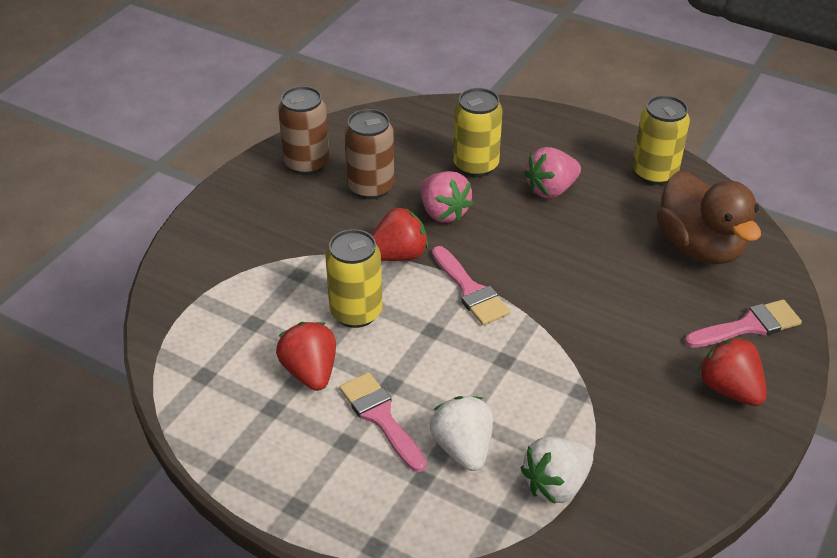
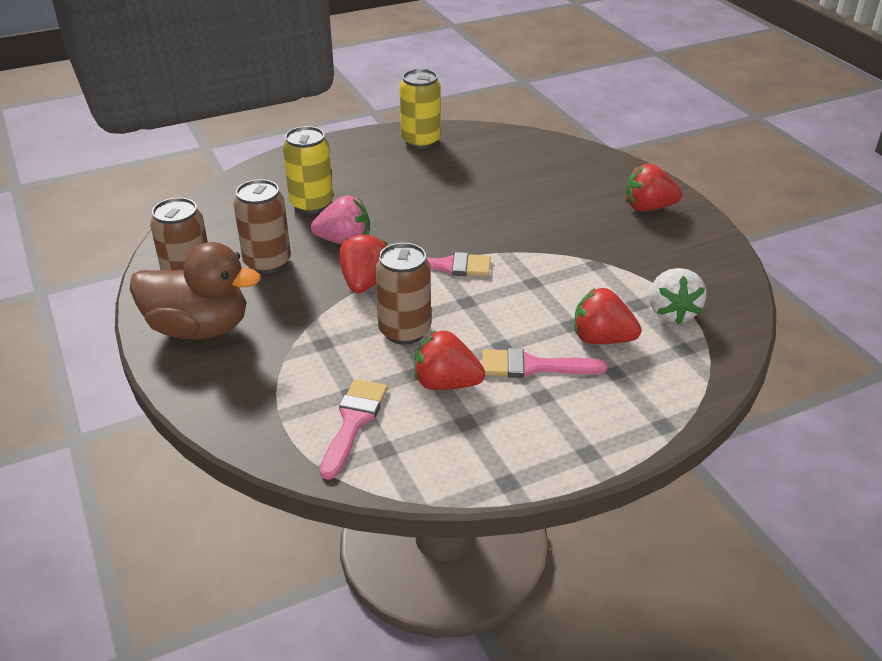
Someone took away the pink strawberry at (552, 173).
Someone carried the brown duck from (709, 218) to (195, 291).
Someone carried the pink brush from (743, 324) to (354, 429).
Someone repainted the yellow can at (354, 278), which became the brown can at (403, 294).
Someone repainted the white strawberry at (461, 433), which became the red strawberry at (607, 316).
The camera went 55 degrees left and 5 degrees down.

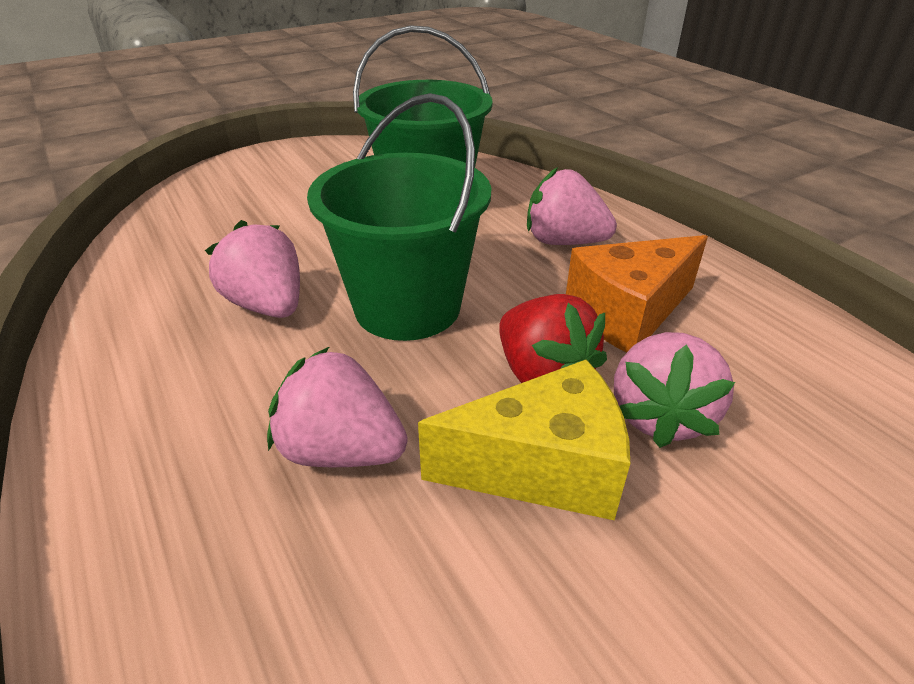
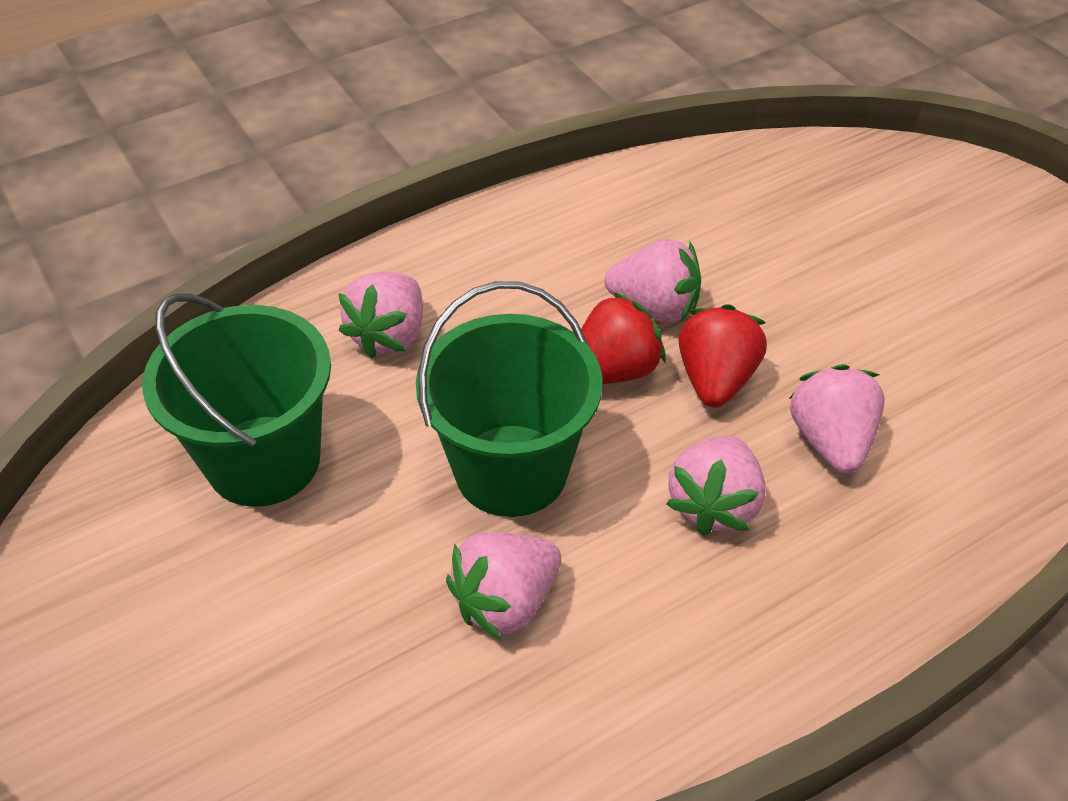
Someone took away the orange cheese at (637, 293).
Someone put down the pink strawberry at (837, 419).
Someone swapped the yellow cheese at (524, 439) for the red strawberry at (722, 356).
The camera went 90 degrees left and 10 degrees up.

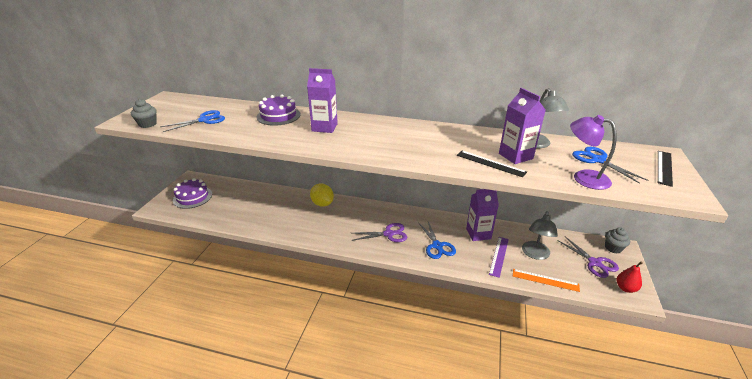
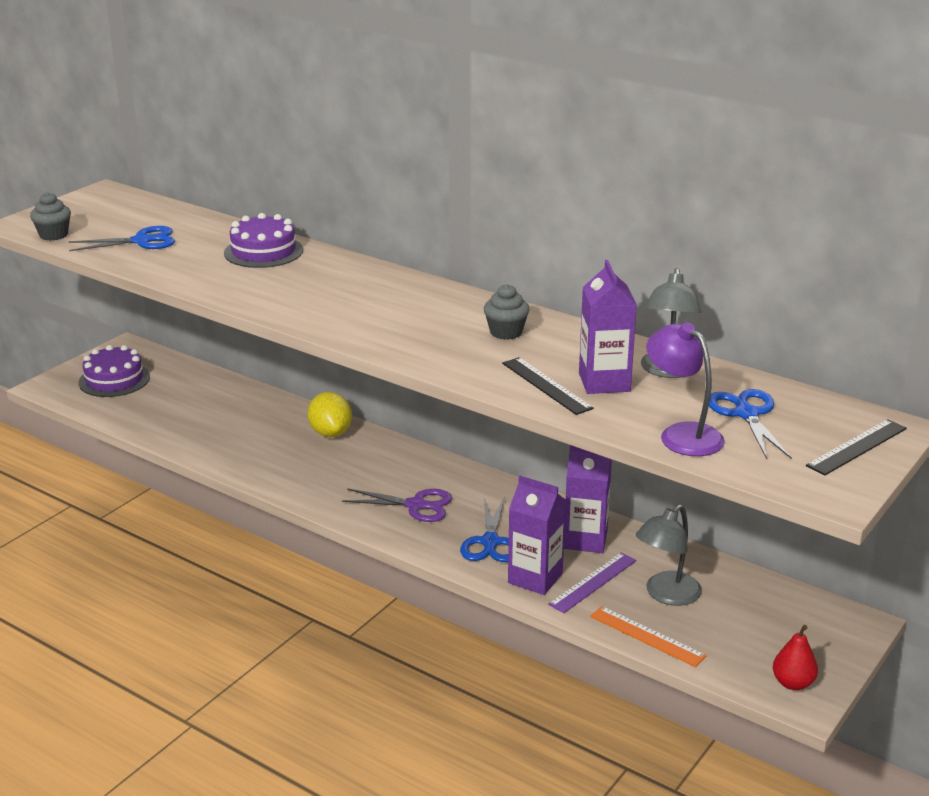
Someone took away the purple scissors at (588, 257).
Someone carried the purple carton from (322, 100) to (537, 535).
Someone carried the grey cupcake from (617, 240) to (506, 312).
The camera went 20 degrees right and 5 degrees down.

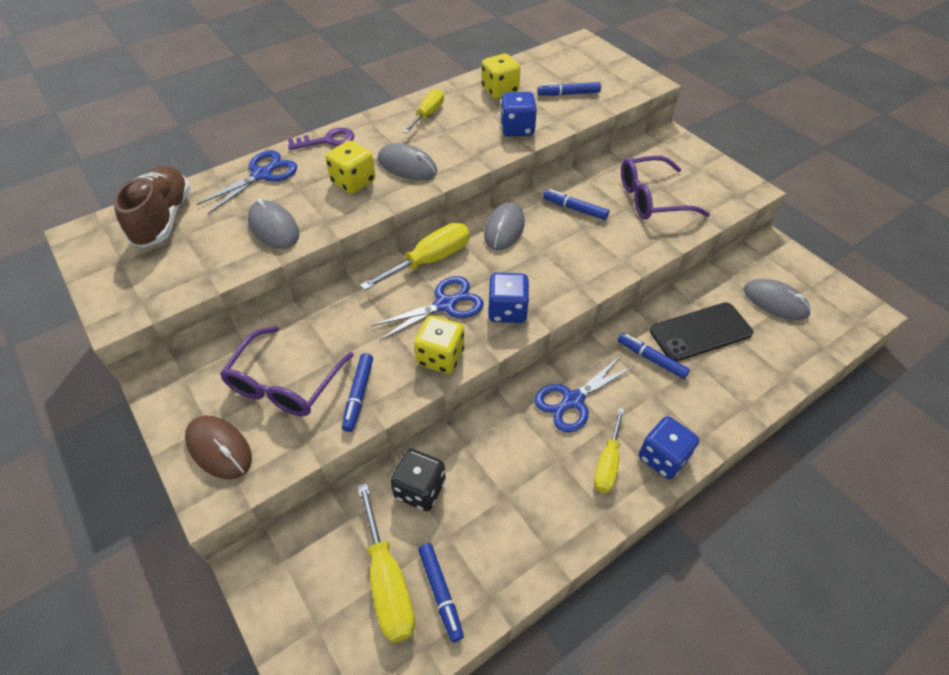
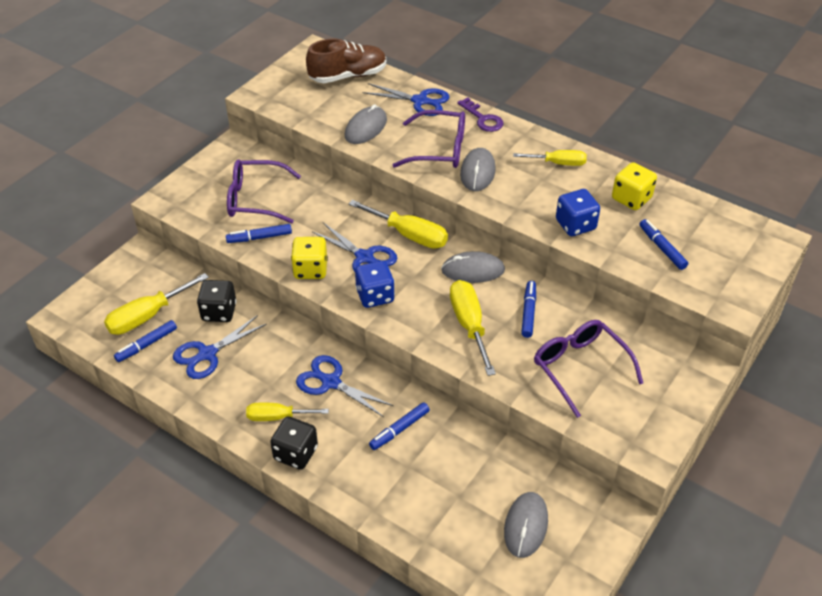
Someone took away the brown mouse at (218, 447).
Someone took away the black phone at (701, 332).
Someone put down the blue scissors at (220, 347).
Someone put down the yellow screwdriver at (473, 328).
Someone swapped the yellow dice at (350, 167) for the purple glasses at (429, 139).
Someone repainted the blue dice at (669, 447), which became the black dice at (294, 443).
Someone rotated the blue marker at (654, 356) by 150 degrees counterclockwise.
The camera went 70 degrees right and 5 degrees down.

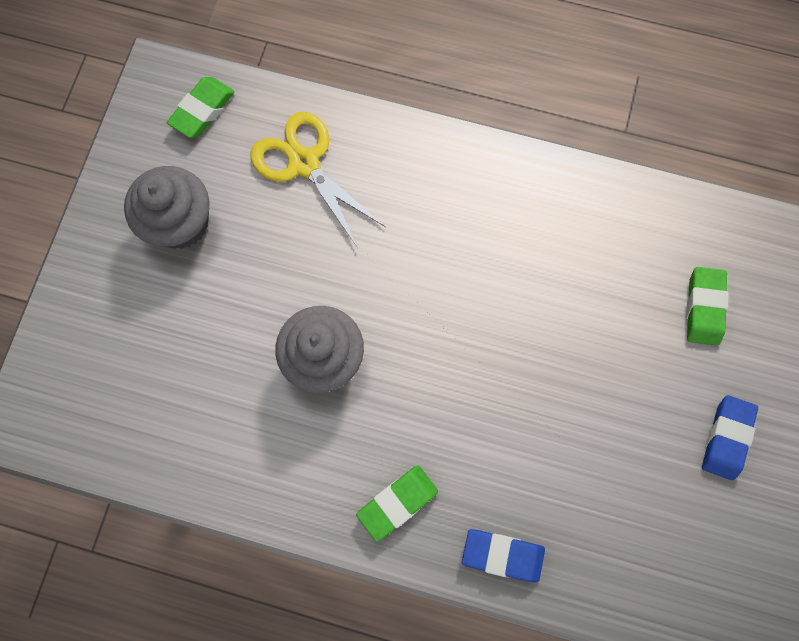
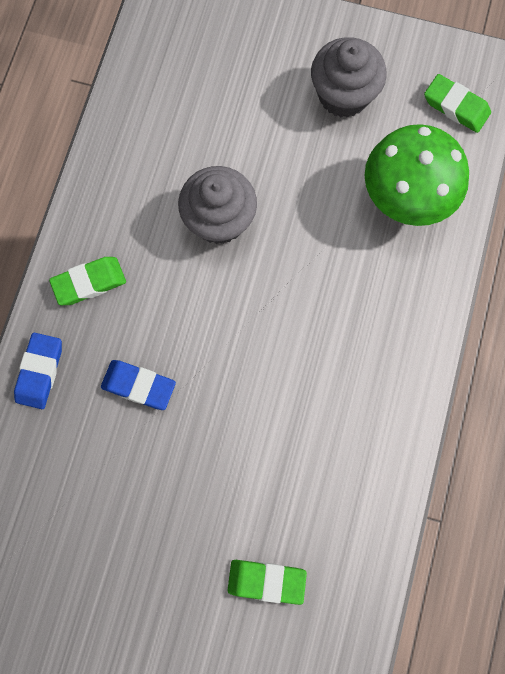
Someone carried the blue eraser from (730, 437) to (138, 385).
Someone swapped the yellow scissors at (317, 180) for the green mushroom at (417, 175).
Someone rotated the green eraser at (397, 503) by 75 degrees counterclockwise.
The camera went 90 degrees right and 0 degrees up.

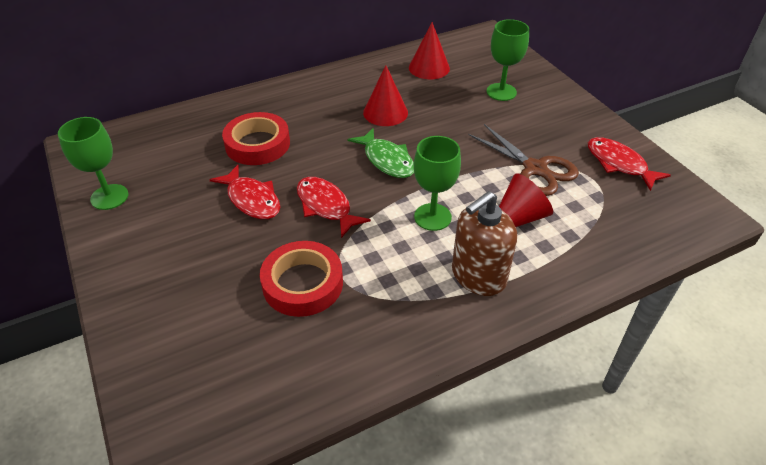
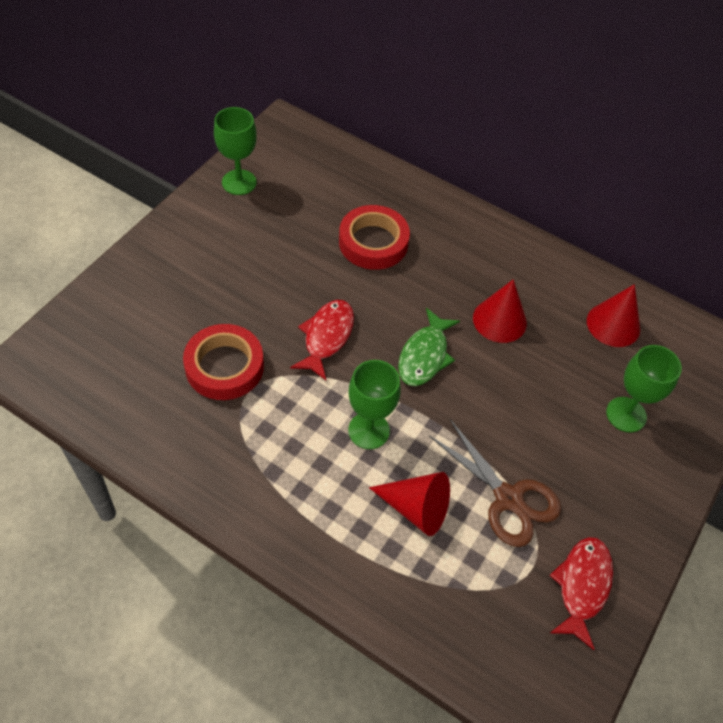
Someone took away the red fish at (244, 192).
Someone took away the brown soap dispenser at (484, 243).
Someone rotated the brown scissors at (523, 160) by 60 degrees counterclockwise.
The camera went 55 degrees right and 10 degrees up.

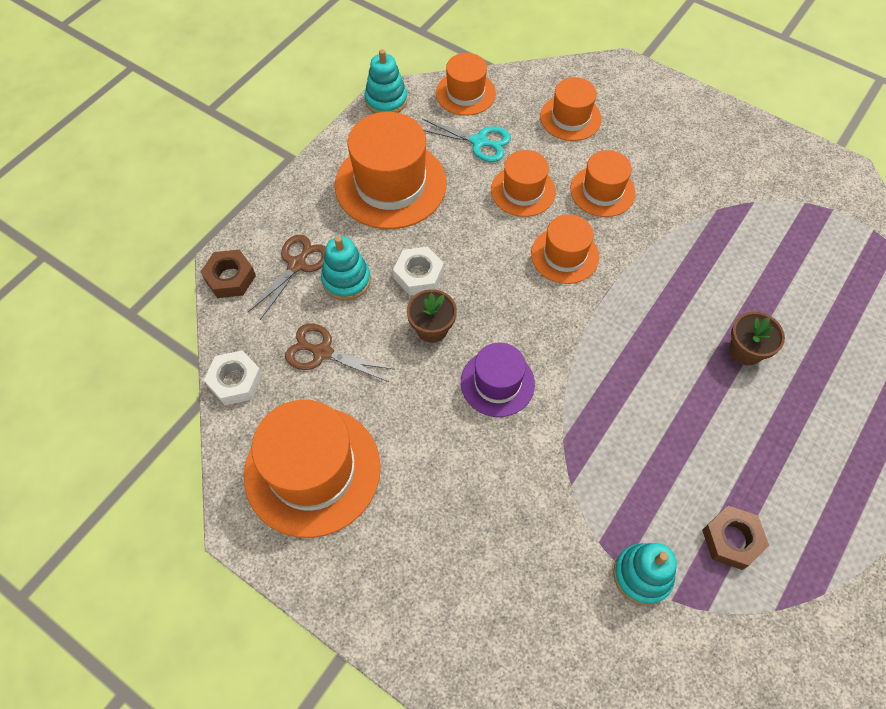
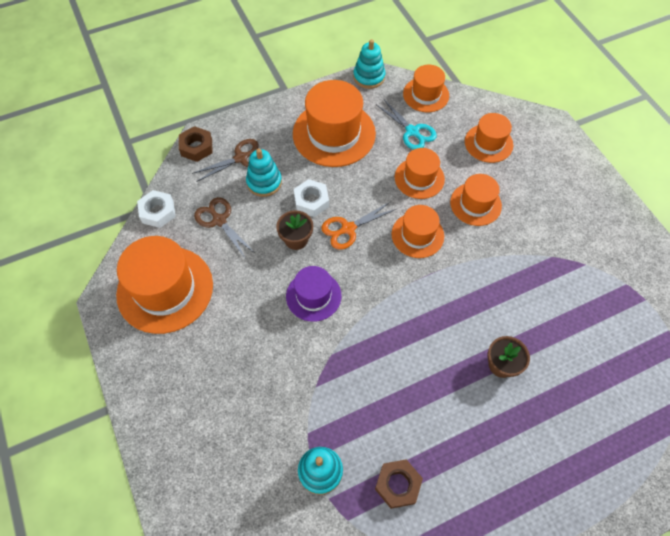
Someone put down the orange scissors at (358, 226).
The camera went 30 degrees right and 0 degrees up.

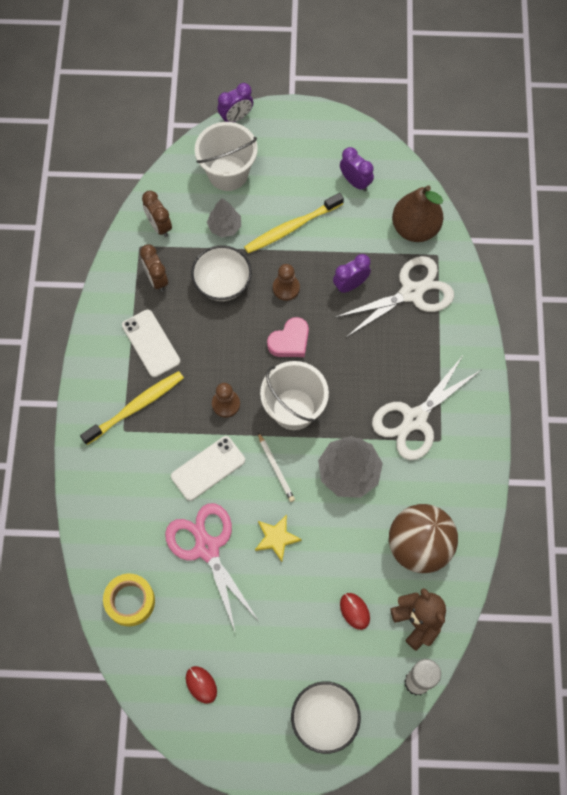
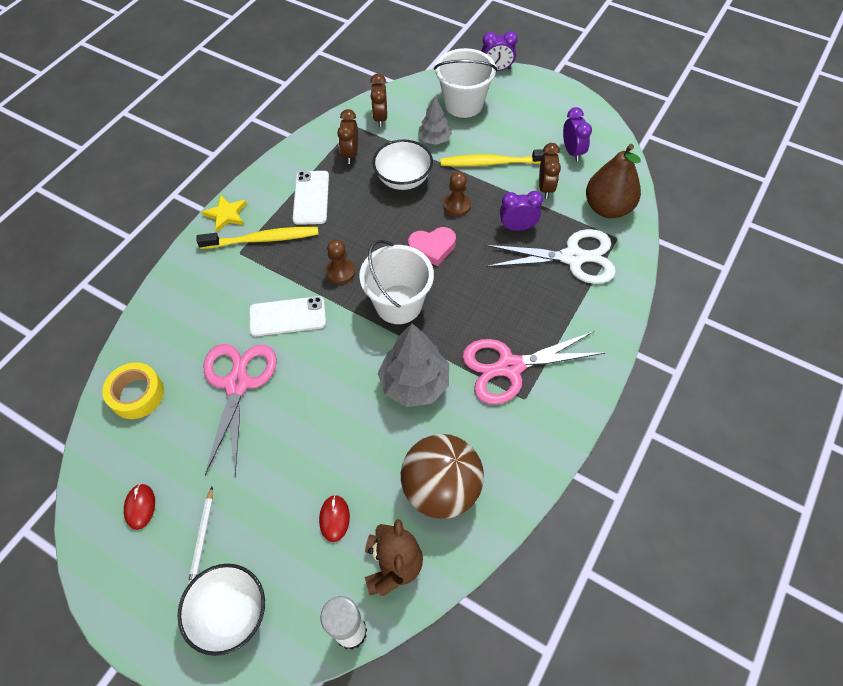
Someone put down the brown clock at (550, 171).
Someone carried the yellow star from (278, 538) to (224, 213).
Someone carried the white pencil from (276, 467) to (200, 536).
Someone repainted the white scissors at (426, 408), which became the pink scissors at (533, 367).
The camera went 30 degrees right and 10 degrees down.

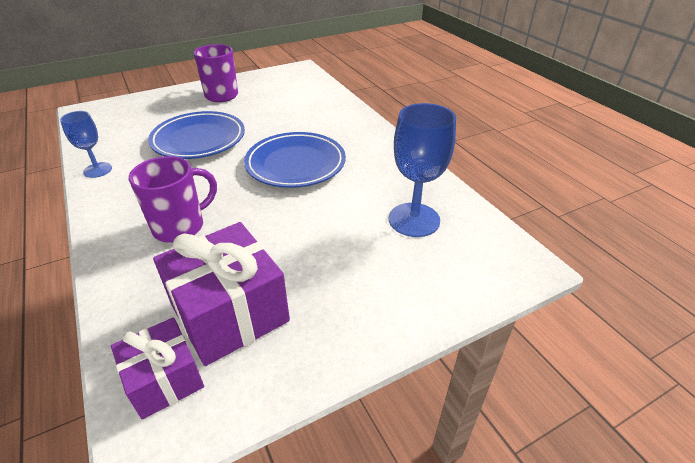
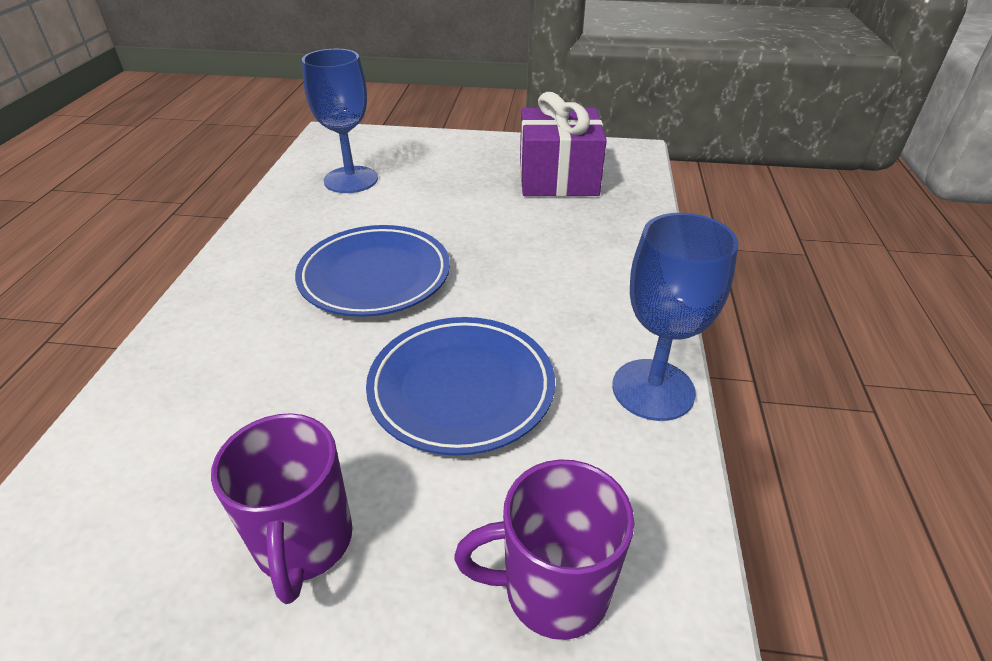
Someone took away the purple gift at (157, 368).
Someone carried the purple mug from (173, 199) to (545, 549).
Someone scaled the blue goblet at (86, 144) by 1.70.
The camera went 145 degrees left and 0 degrees up.

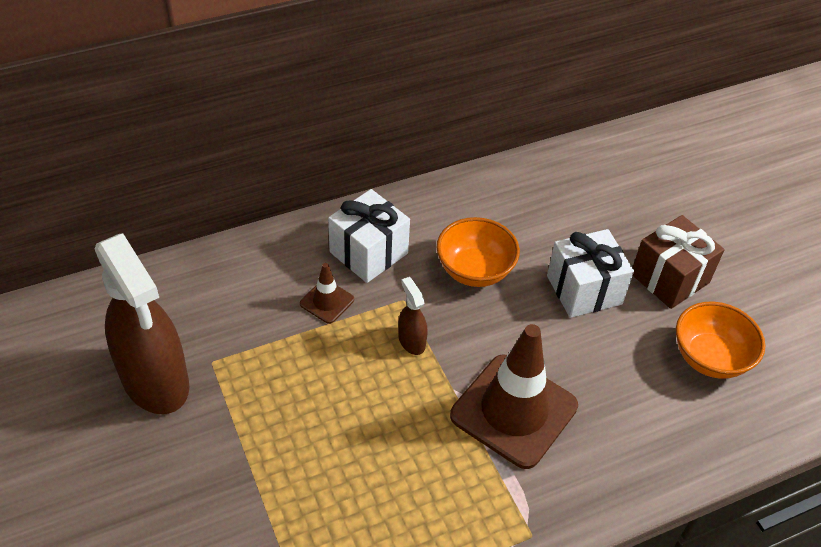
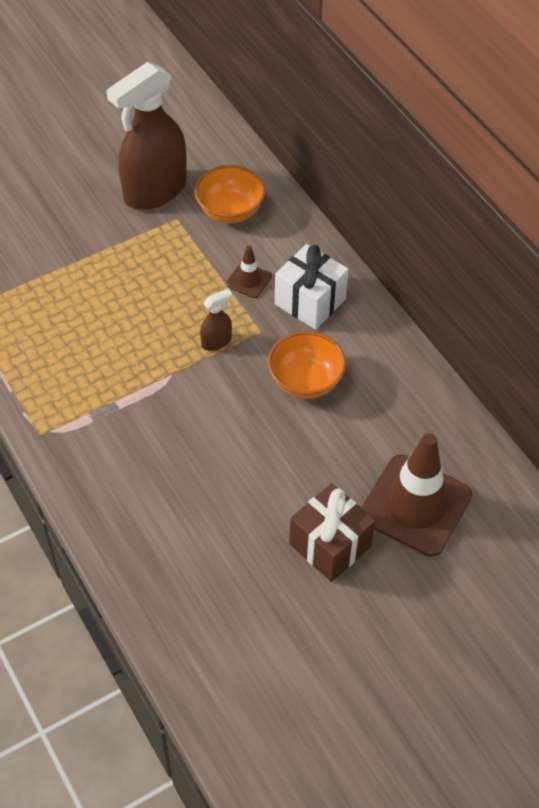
Someone took away the white gift at (590, 273).
Someone carried the brown traffic cone from (514, 396) to (416, 495).
Someone carried the orange bowl from (720, 340) to (229, 194).
The camera went 85 degrees right and 5 degrees up.

